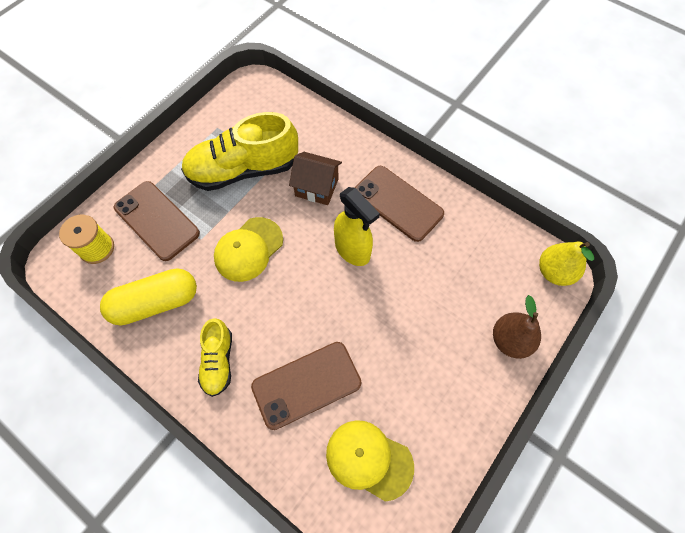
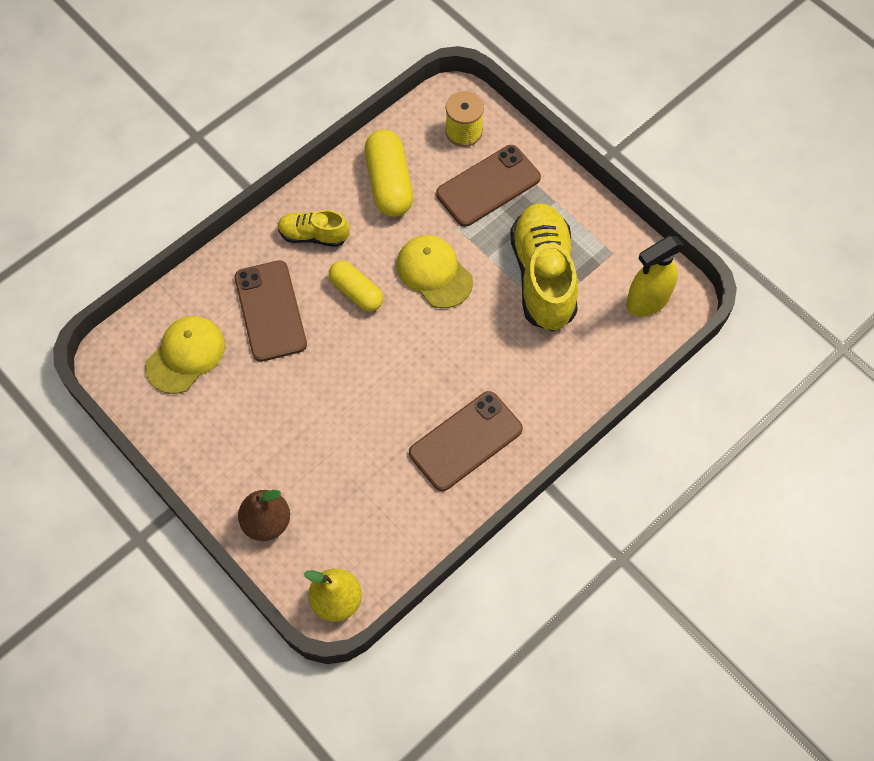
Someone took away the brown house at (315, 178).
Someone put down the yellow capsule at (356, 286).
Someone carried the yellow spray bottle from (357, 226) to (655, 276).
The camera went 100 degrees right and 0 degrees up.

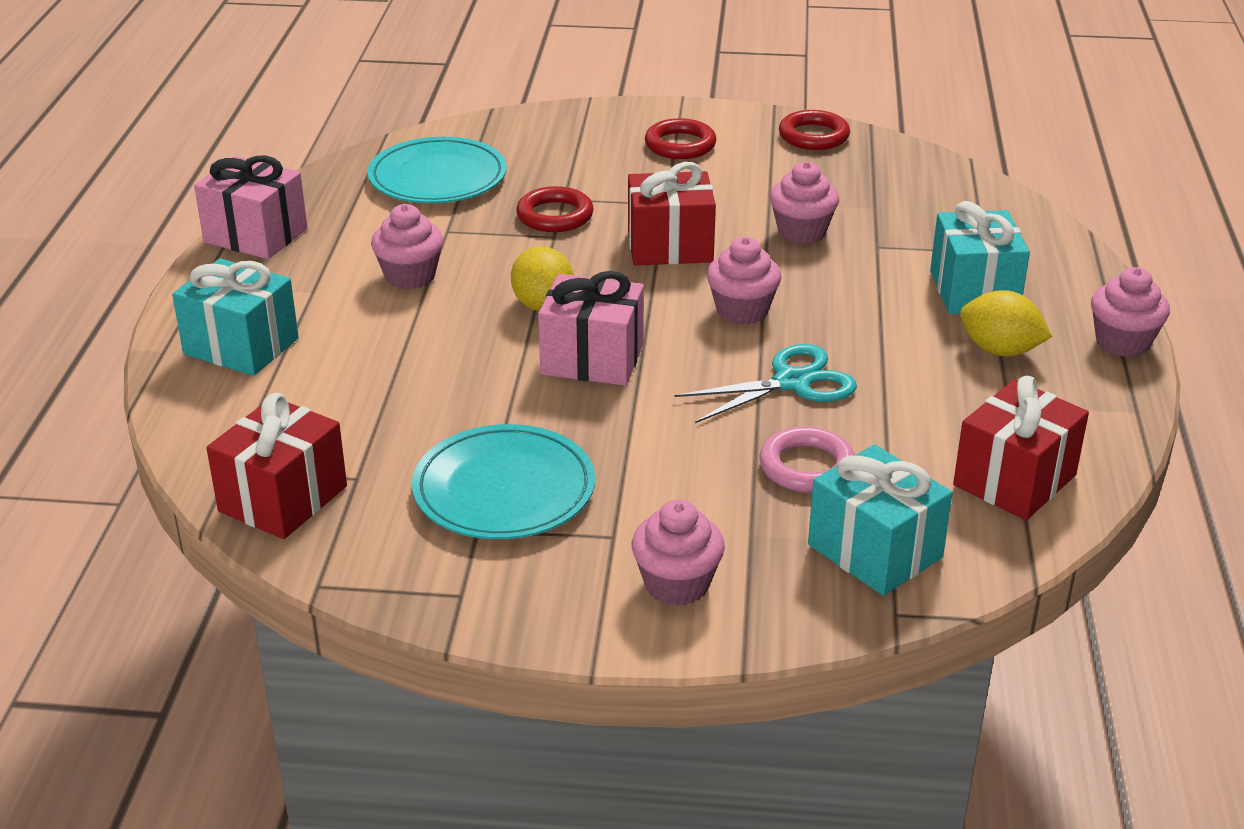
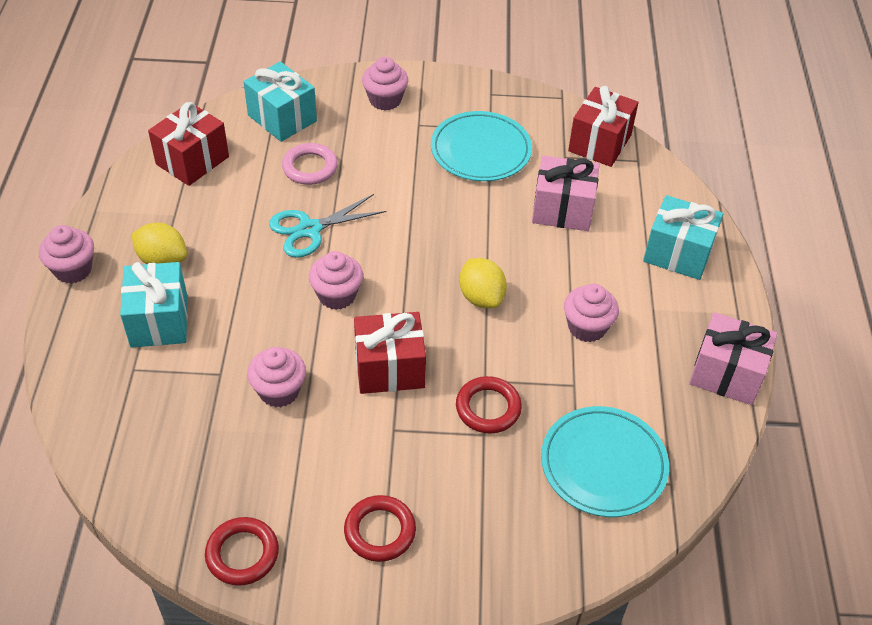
Someone carried the pink gift from (591, 328) to (566, 193).
The camera went 175 degrees right and 15 degrees up.

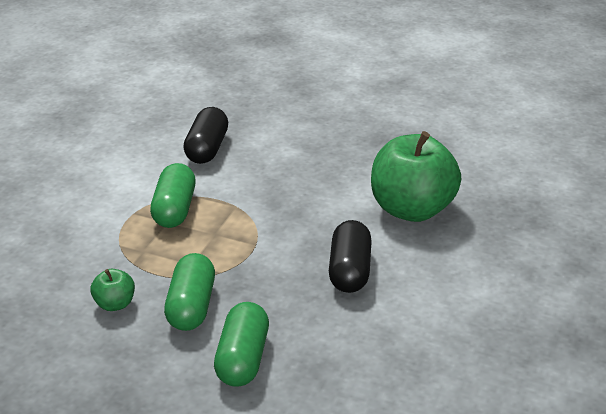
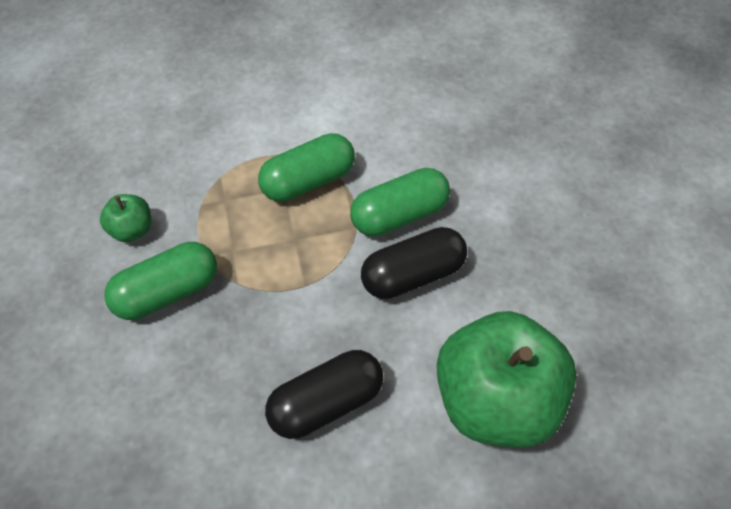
Someone carried the black capsule from (205, 135) to (414, 263).
Someone carried the green capsule from (241, 344) to (400, 202).
The camera went 55 degrees right and 20 degrees up.

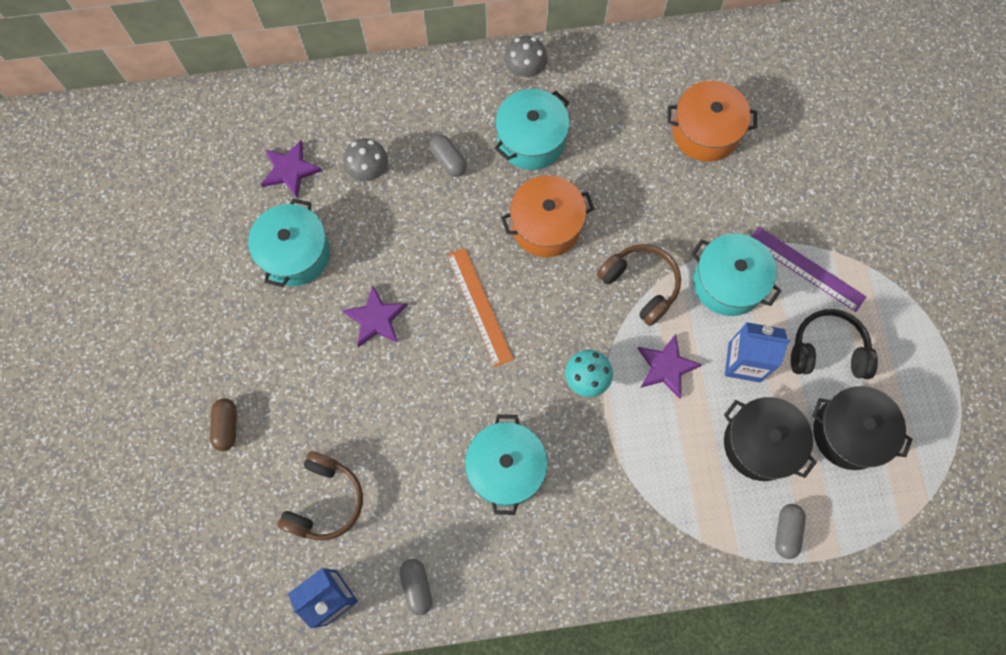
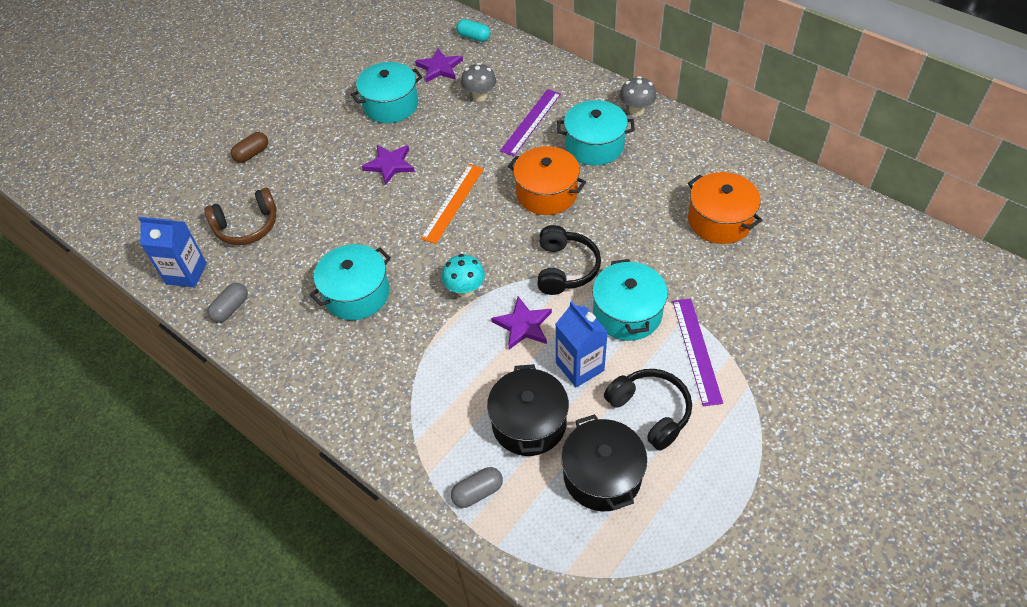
Someone put down the turquoise capsule at (473, 30).
Someone swapped the grey capsule at (448, 156) for the purple ruler at (530, 122).
Someone repainted the brown headphones at (639, 285), which became the black headphones at (569, 260).
The camera went 50 degrees right and 20 degrees down.

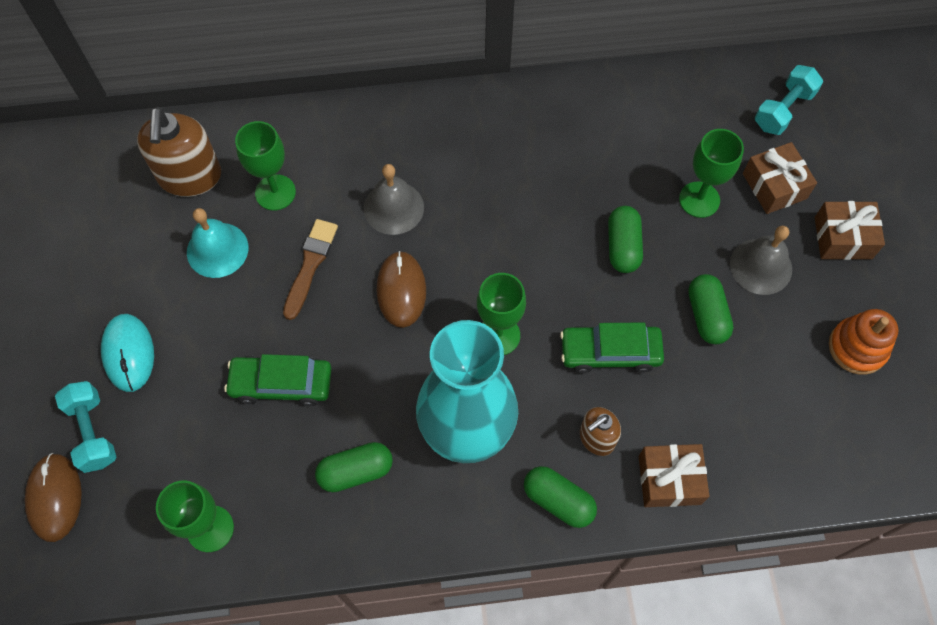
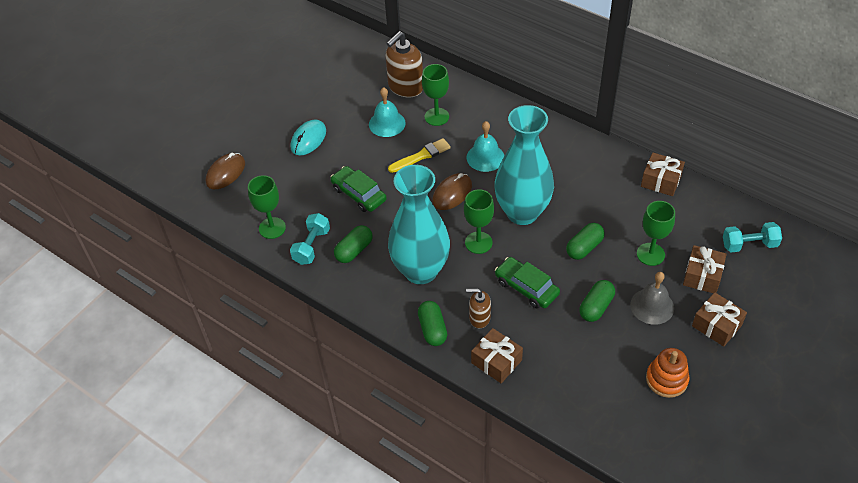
Someone put down the turquoise vase at (524, 165).
Someone put down the brown gift at (663, 174).
Someone carried the turquoise dumbbell from (85, 427) to (310, 239).
Someone repainted the brown brush at (310, 269), which became the yellow brush at (419, 155).
Someone repainted the grey bell at (394, 199), which became the turquoise bell at (485, 146).
Someone rotated the green capsule at (354, 467) by 75 degrees counterclockwise.
The camera went 45 degrees right and 15 degrees down.

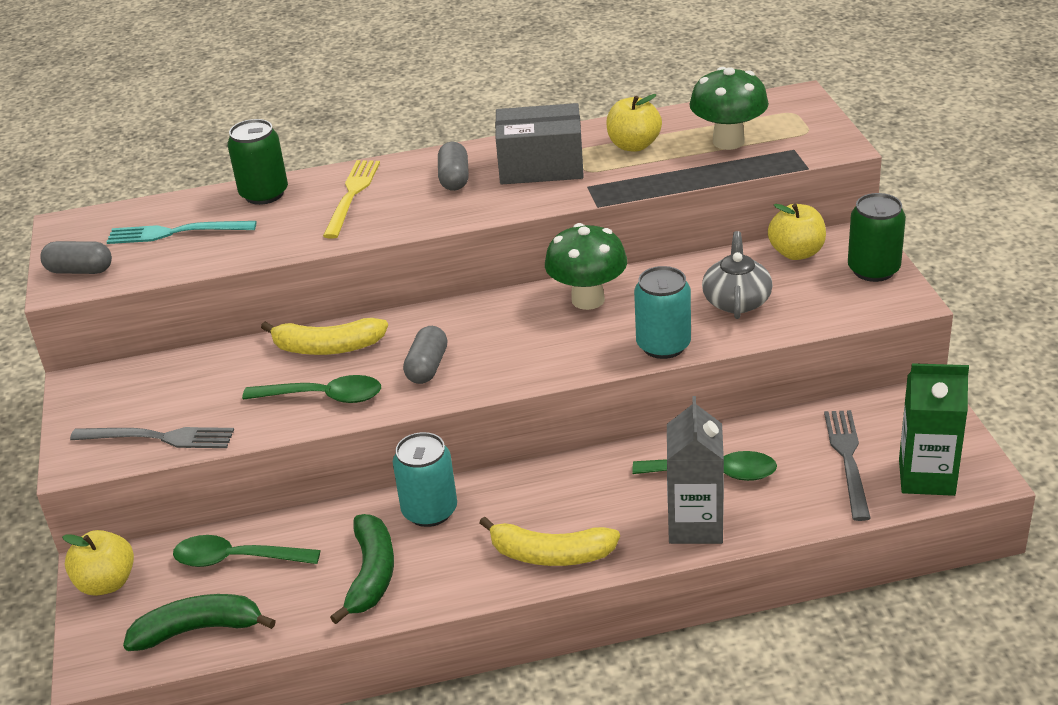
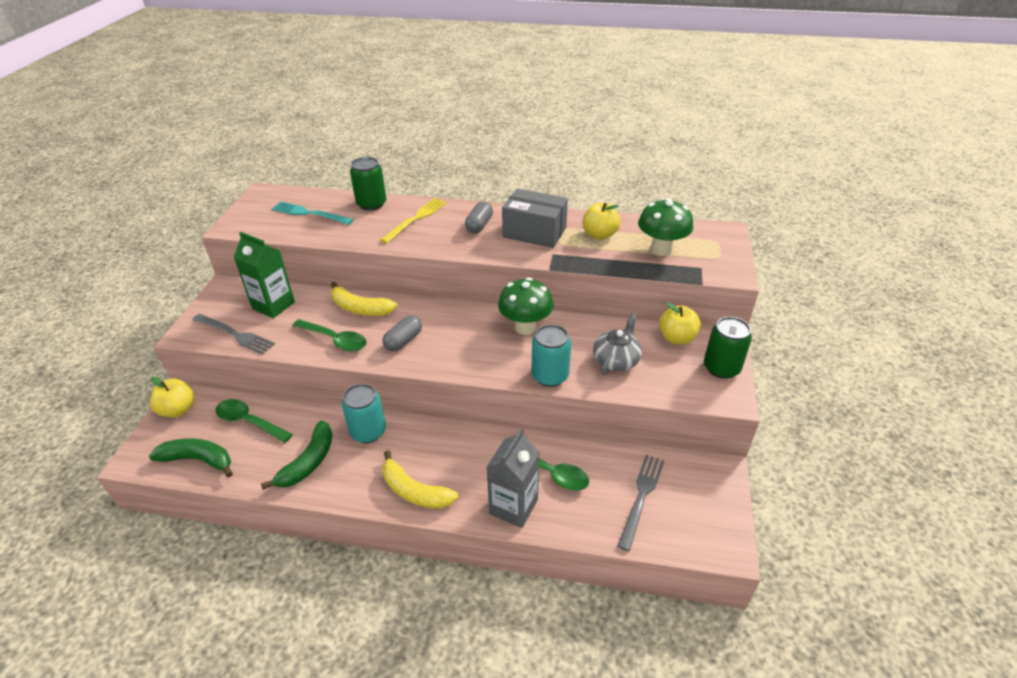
Someone took away the grey capsule at (76, 257).
Someone carried the green carton from (934, 429) to (264, 275).
The camera went 20 degrees right and 5 degrees up.

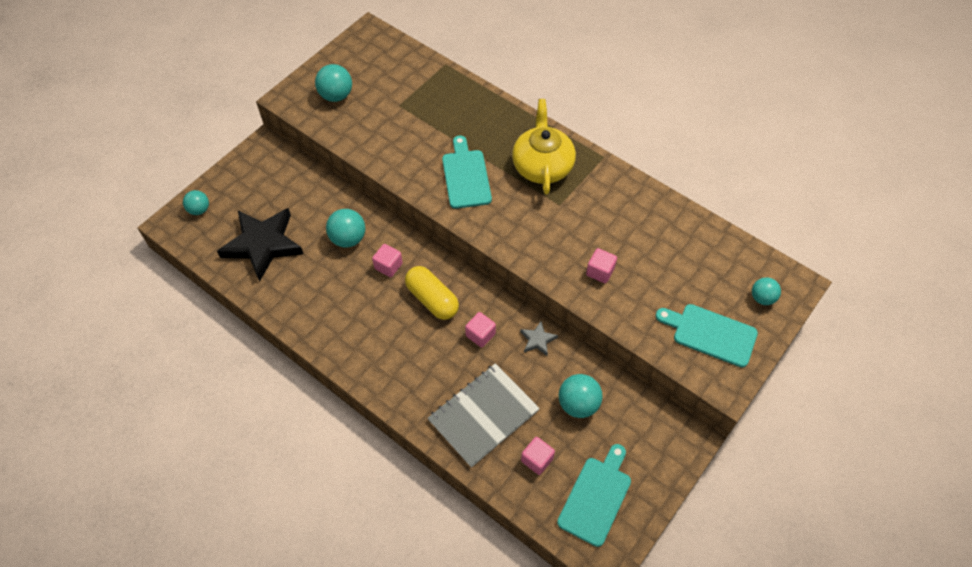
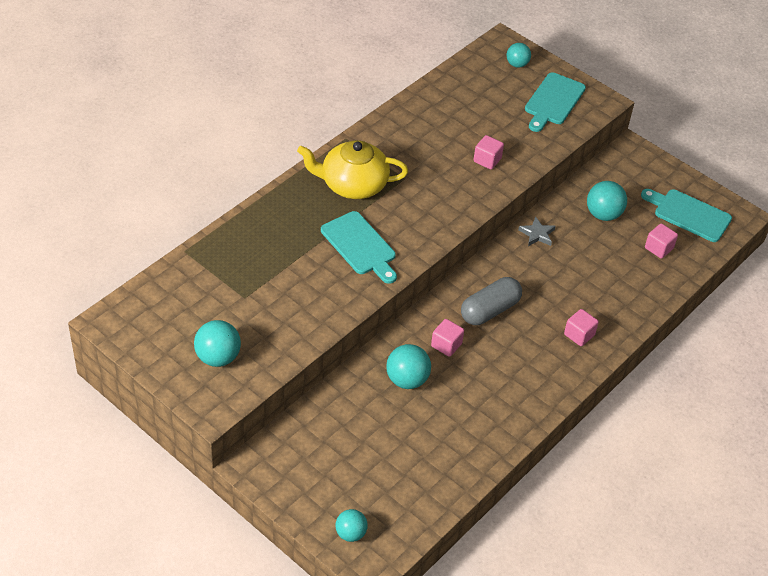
Someone took away the black star at (260, 245).
Someone took away the grey notebook at (484, 415).
Someone carried the pink cube from (480, 330) to (581, 327).
Someone repainted the yellow capsule at (432, 293), which became the grey capsule at (491, 301).
Someone rotated the turquoise cutting board at (467, 172) by 120 degrees counterclockwise.
The camera went 90 degrees left and 10 degrees down.

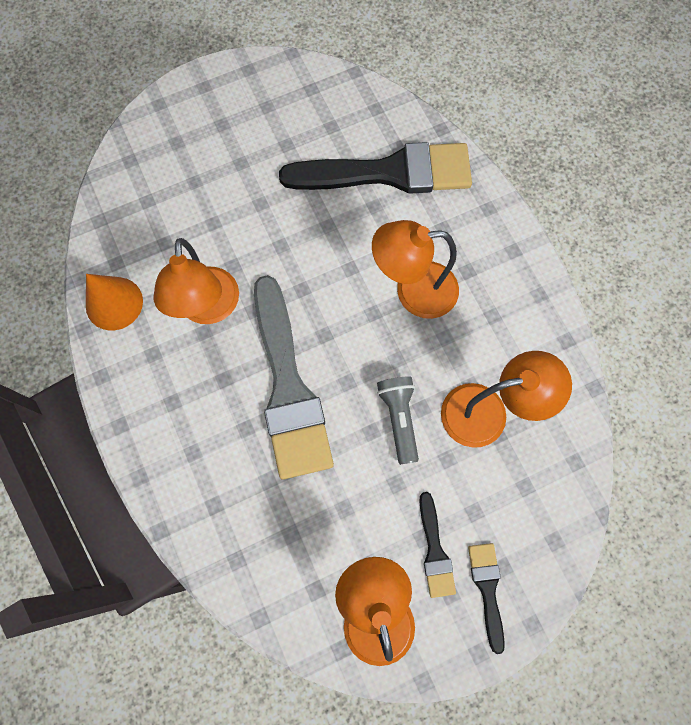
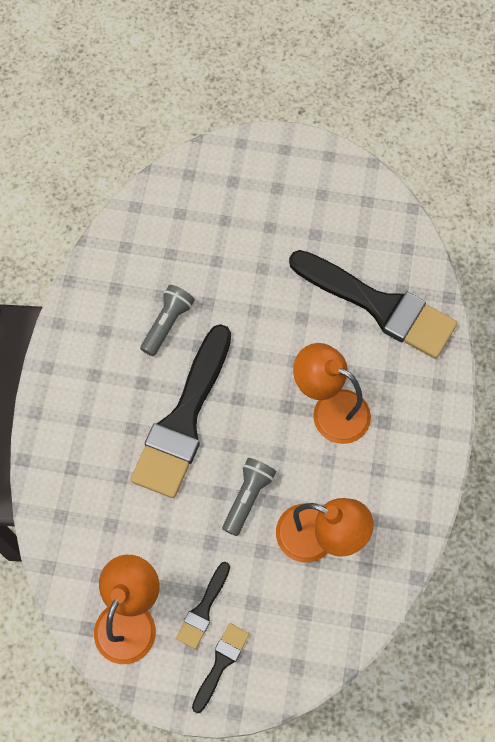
Someone took away the orange cone at (114, 302).
Someone swapped the orange lamp at (196, 281) for the grey flashlight at (167, 320).
Someone repainted the grey brush at (294, 377), which became the black brush at (180, 411).
The camera went 35 degrees right and 5 degrees down.

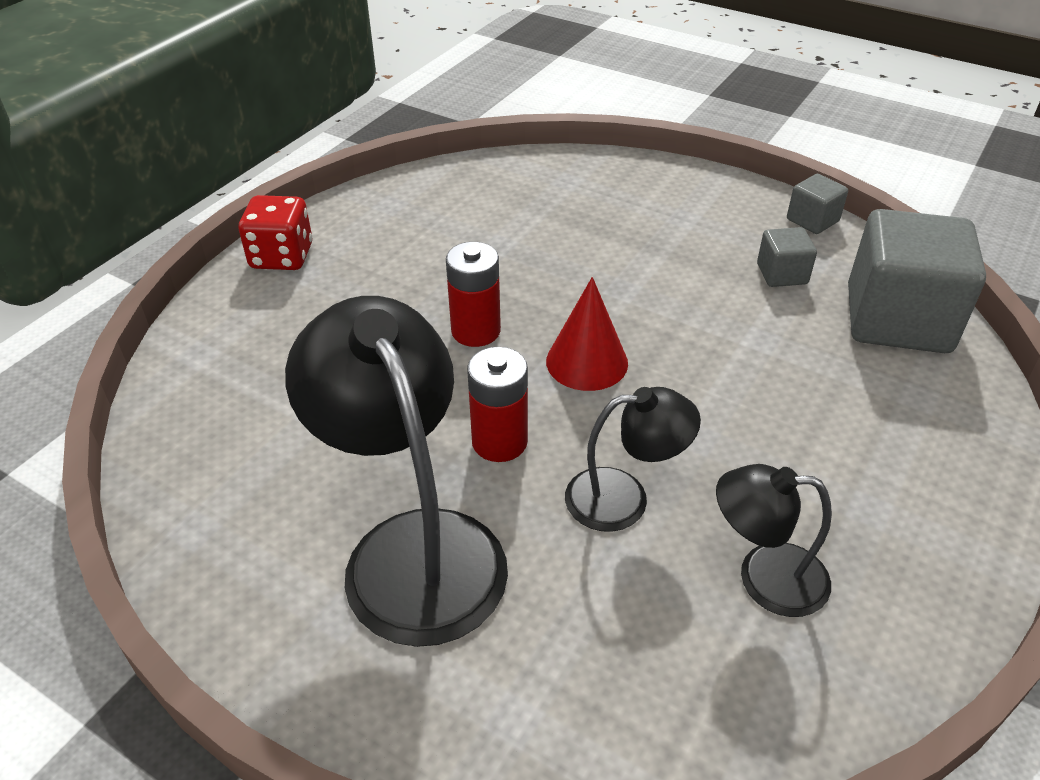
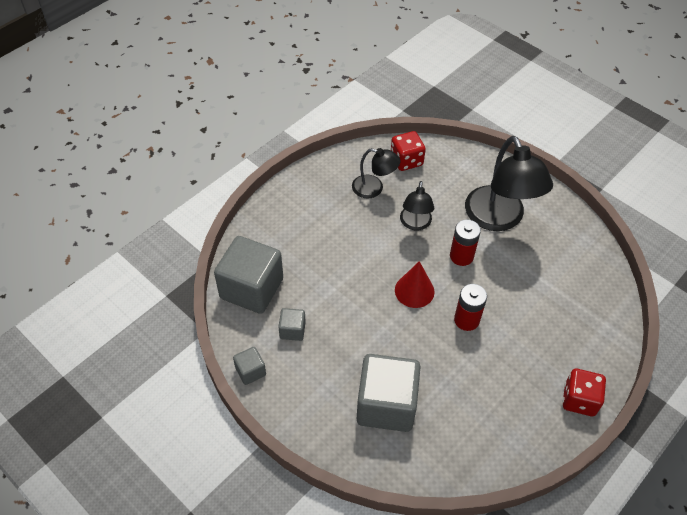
Someone put down the grey cube at (389, 393).
Someone put down the red dice at (408, 151).
Someone rotated the black lamp at (633, 459) by 90 degrees counterclockwise.
The camera went 170 degrees left and 10 degrees up.

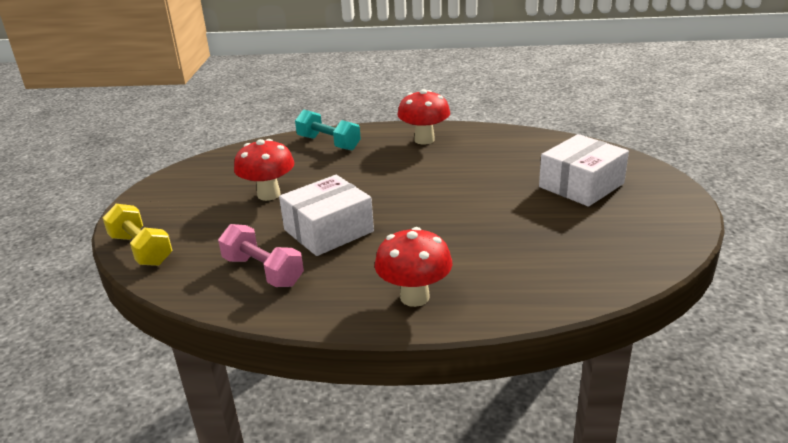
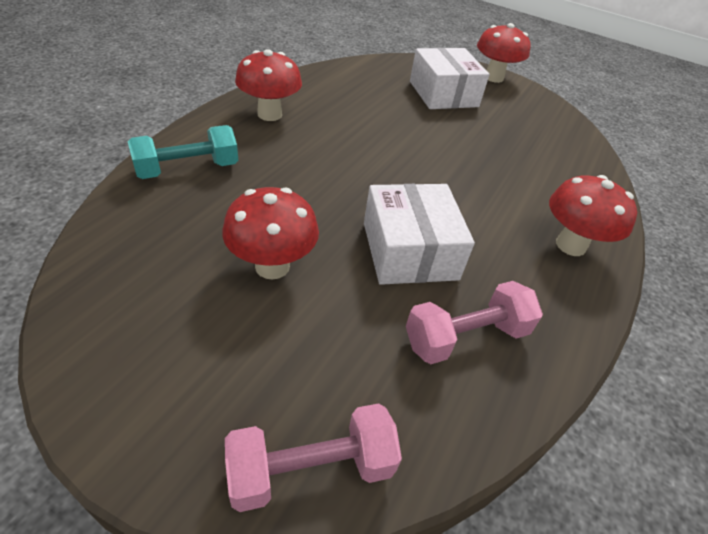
Someone put down the red mushroom at (504, 53).
Someone repainted the yellow dumbbell at (138, 235), which became the pink dumbbell at (313, 457).
The camera went 70 degrees left and 15 degrees up.

